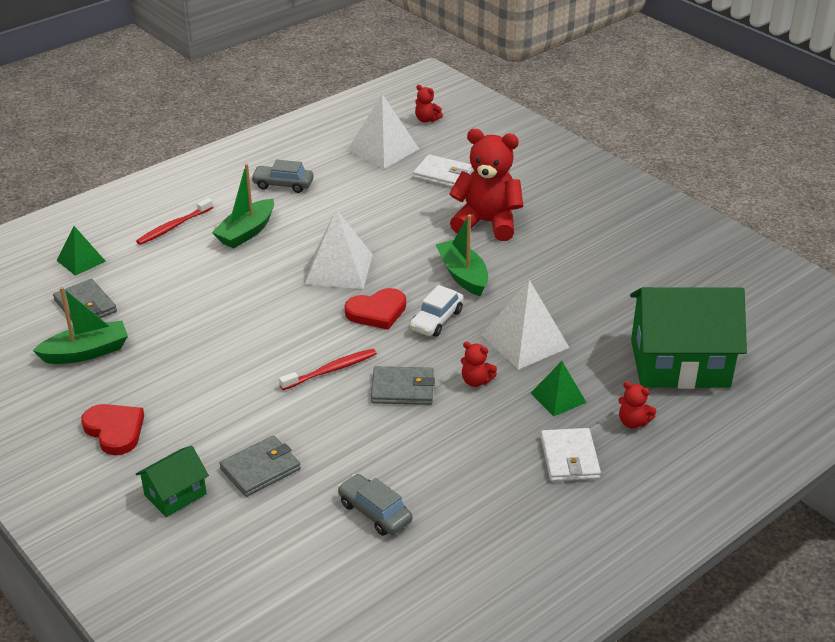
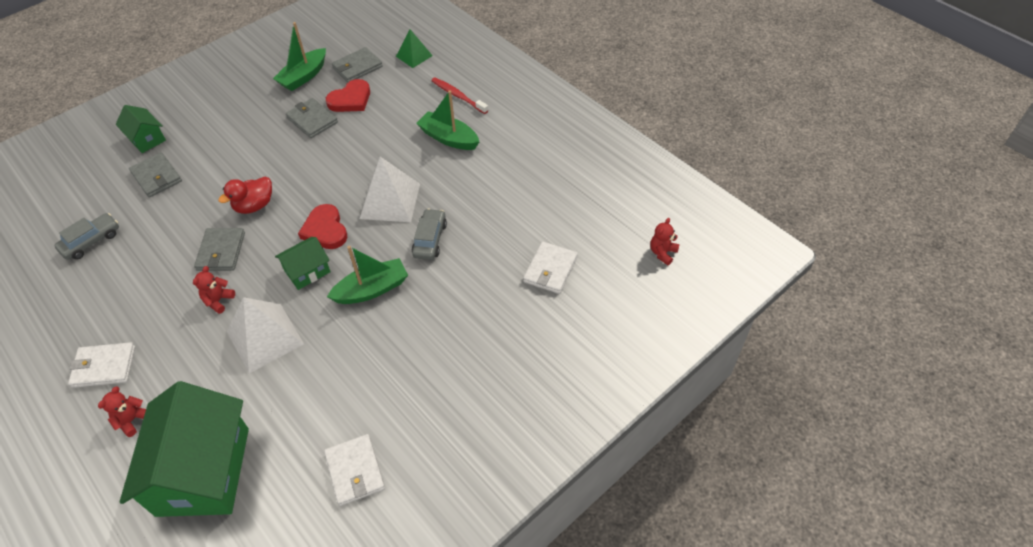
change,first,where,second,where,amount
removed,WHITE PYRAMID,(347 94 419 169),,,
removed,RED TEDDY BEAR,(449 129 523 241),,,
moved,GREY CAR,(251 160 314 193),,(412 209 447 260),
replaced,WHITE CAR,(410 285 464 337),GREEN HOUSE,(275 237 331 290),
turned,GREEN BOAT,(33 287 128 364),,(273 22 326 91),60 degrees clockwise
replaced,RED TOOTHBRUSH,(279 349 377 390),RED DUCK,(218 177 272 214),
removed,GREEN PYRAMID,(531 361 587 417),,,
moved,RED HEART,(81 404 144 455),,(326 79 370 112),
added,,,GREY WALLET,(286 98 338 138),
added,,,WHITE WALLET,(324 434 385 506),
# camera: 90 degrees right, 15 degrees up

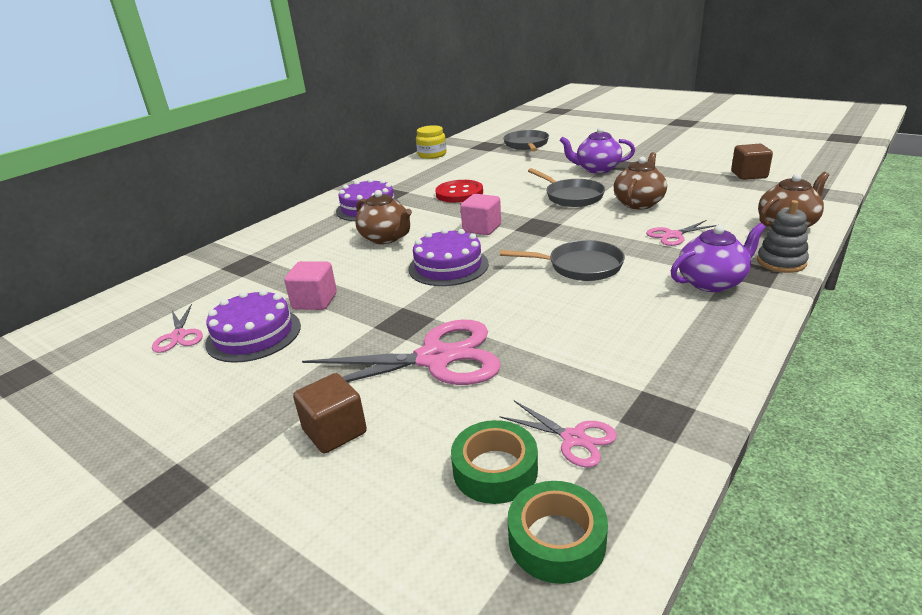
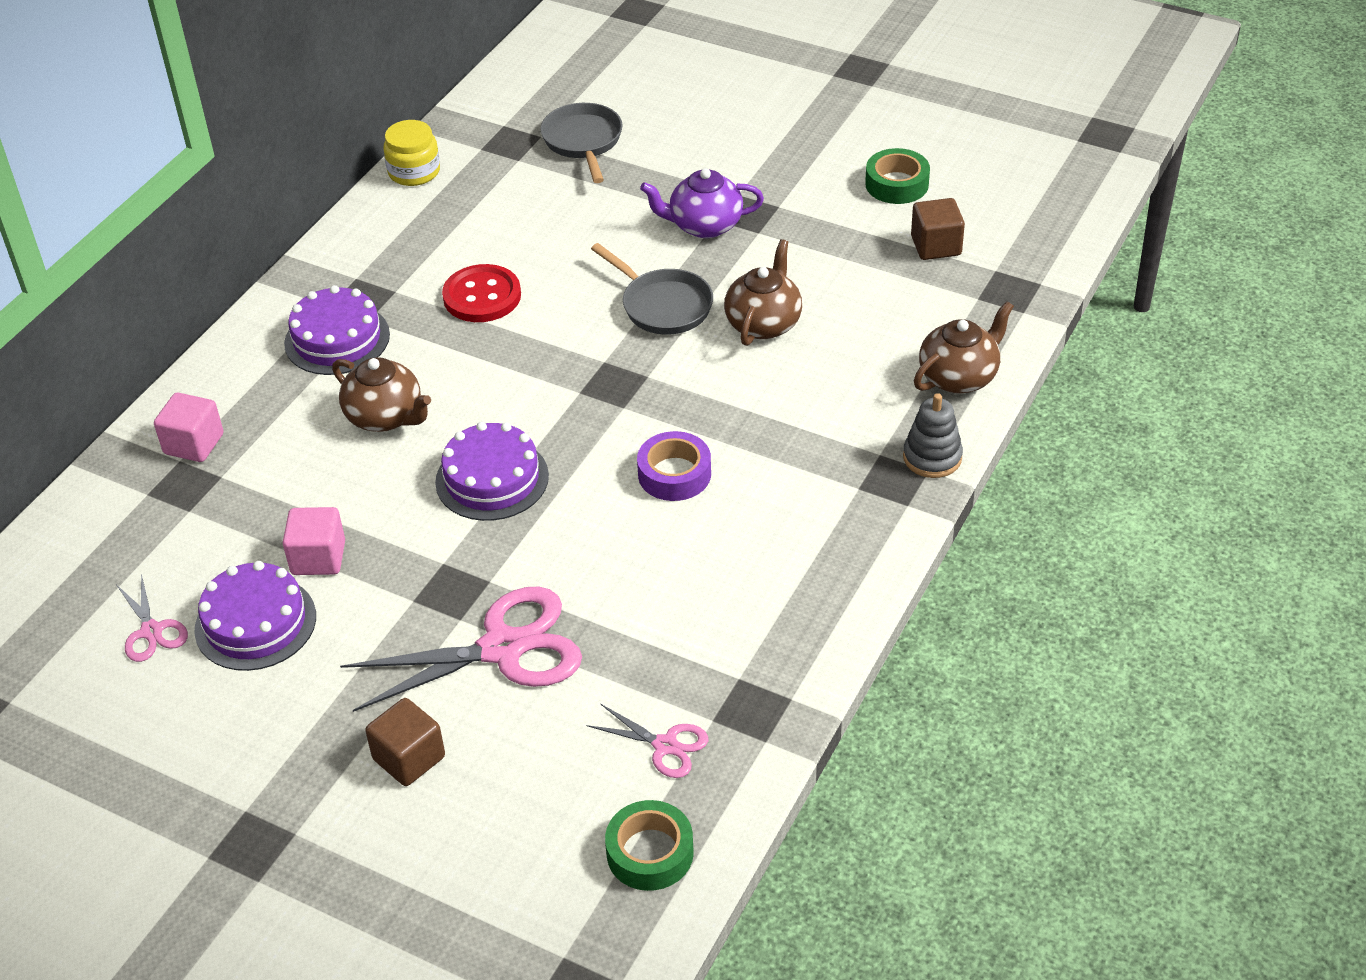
change,first,where,second,where,amount
moved,PINK CUBE,(460 194 501 235),,(154 393 223 462),
removed,PINK SCISSORS,(646 220 717 246),,,
removed,PURPLE TEAPOT,(671 223 766 292),,,
replaced,GREY PAN,(500 240 625 281),PURPLE TAPE,(637 431 711 501),
moved,GREEN TAPE,(451 420 538 504),,(865 148 930 204),
# camera: 10 degrees left, 15 degrees up

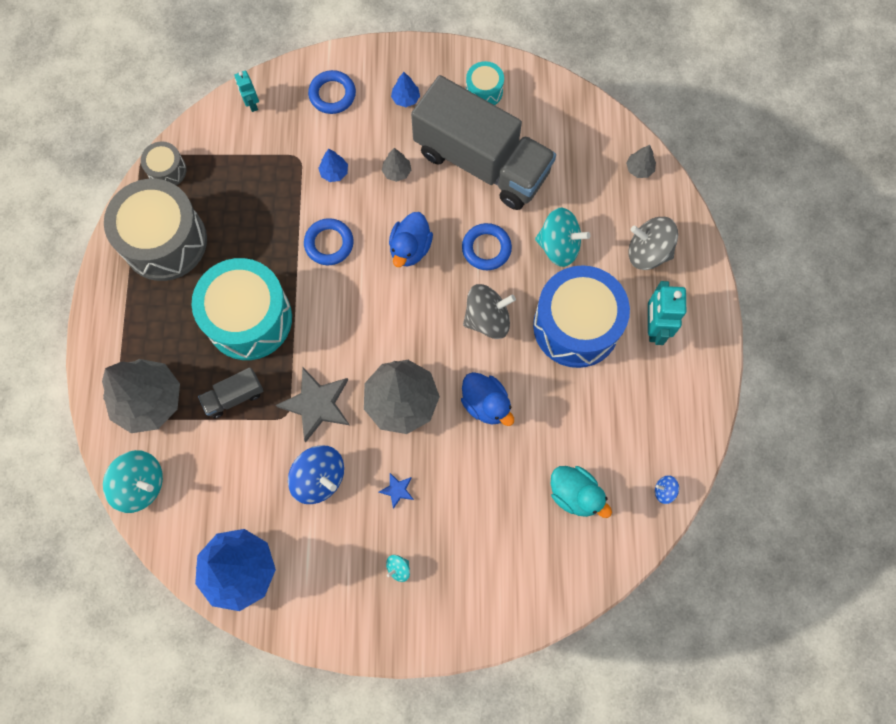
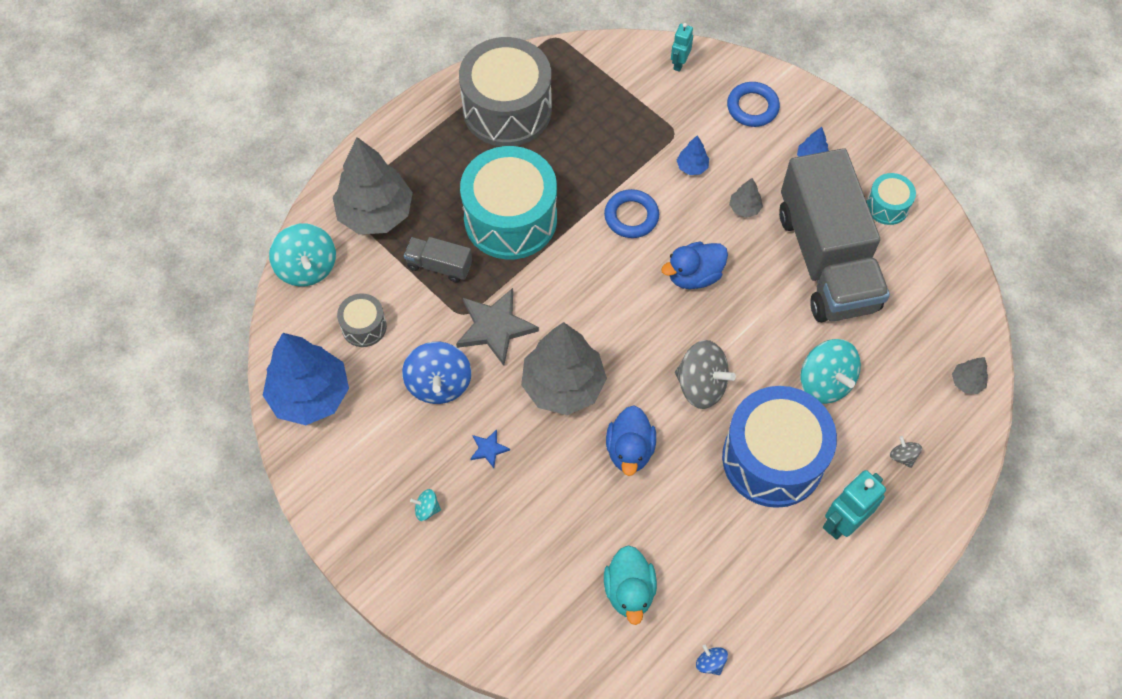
change,first,where,second,where,amount
moved,GREY DRUM,(141 141 186 185),,(337 293 387 347),
resized,GREY SPINNING TOP,(628 217 678 270),,(890 436 922 468),x0.46
removed,BLUE RING,(462 223 512 270),,,
# camera: 45 degrees right, 10 degrees down

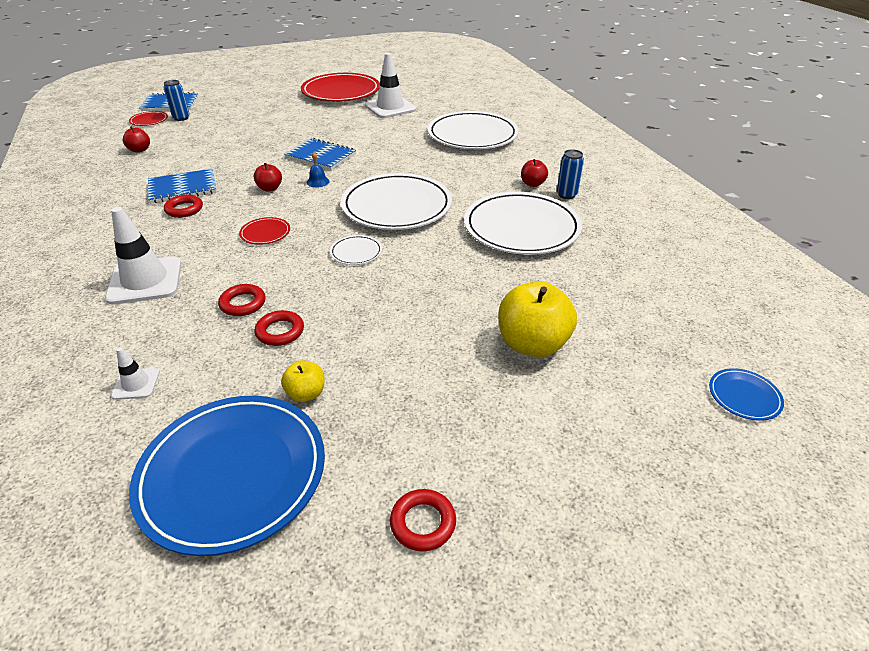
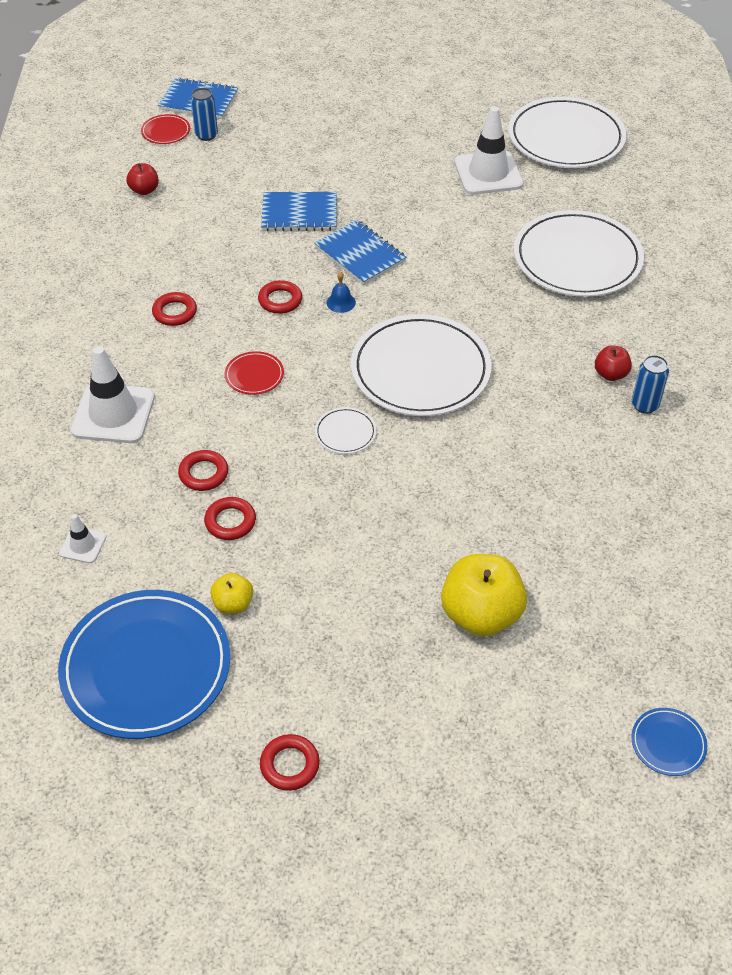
change,first,where,second,where,amount
removed,RED PLATE,(301 73 380 101),,,
replaced,RED APPLE,(254 163 282 192),RED RING,(258 280 302 314),
moved,BLUE NOTEBOOK,(148 169 217 203),,(261 192 337 231),
moved,WHITE PLATE,(464 192 582 255),,(508 97 626 168),
# camera: 20 degrees right, 10 degrees up

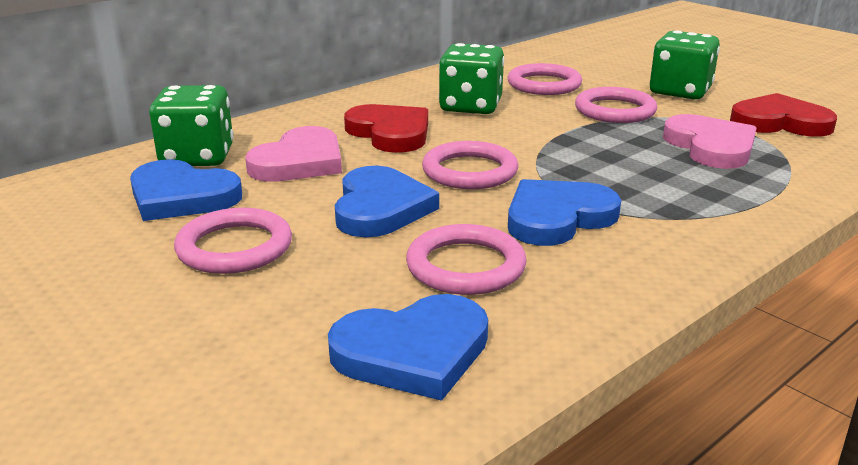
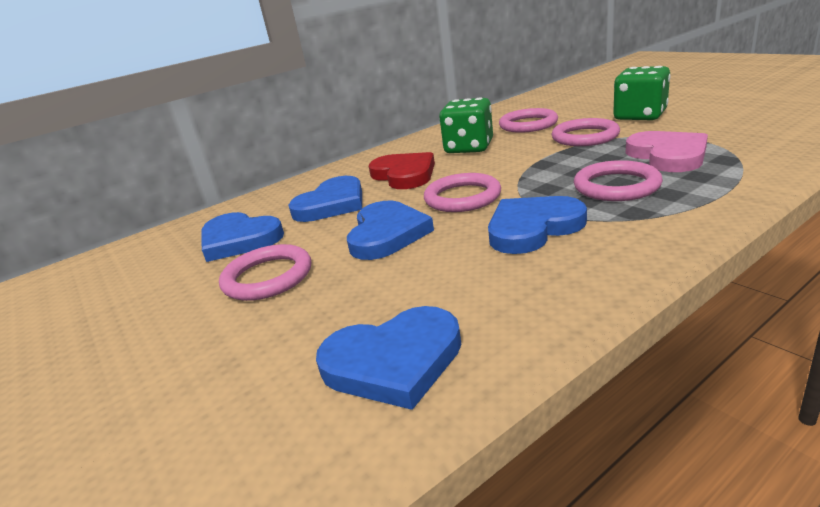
change,first,where,second,where,amount
removed,GREEN DICE,(149 85 233 166),,,
removed,RED HEART,(730 93 837 137),,,
recoloured,PINK HEART,(245 126 342 182),BLUE HEART,(288 176 362 222),
moved,PINK RING,(406 224 527 295),,(574 160 663 201),
# camera: 10 degrees right, 0 degrees up

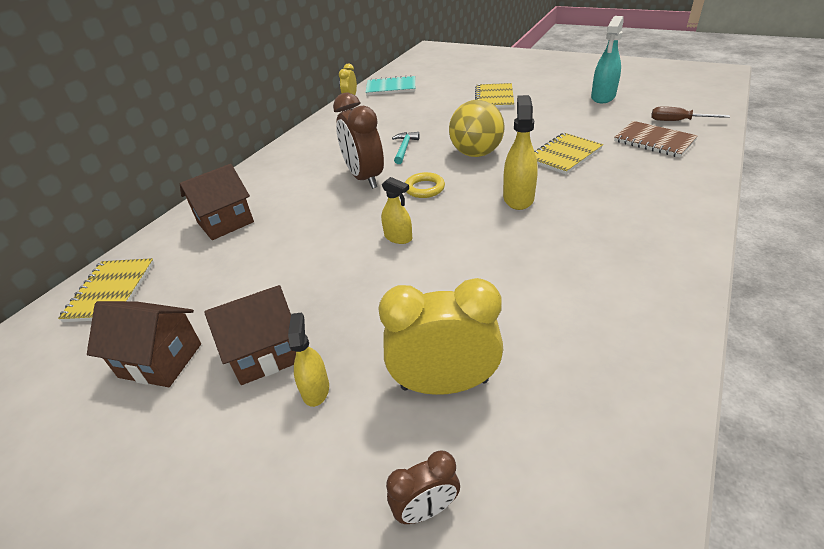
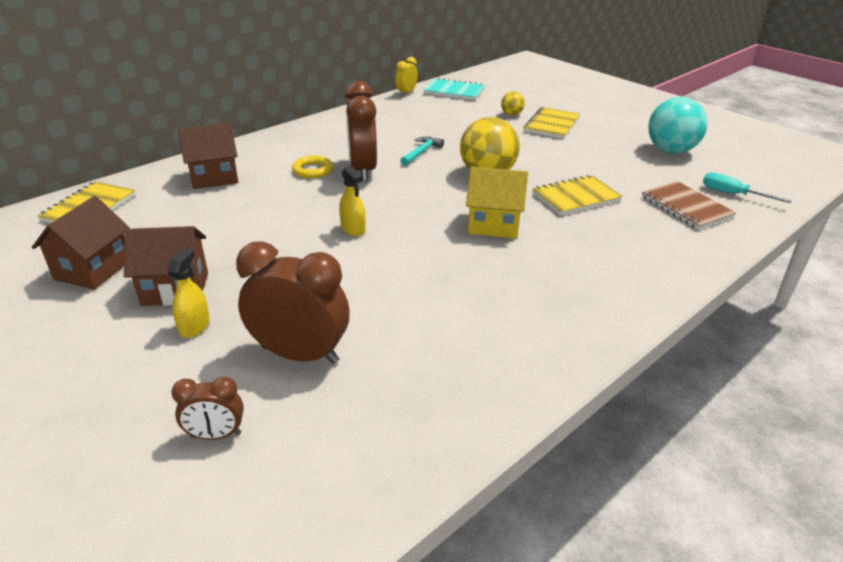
change,first,where,second,where,amount
replaced,TURQUOISE SPRAY BOTTLE,(591 16 623 103),TURQUOISE BALL,(648 97 707 154),
replaced,YELLOW SPRAY BOTTLE,(503 95 538 210),YELLOW HOUSE,(466 167 528 239),
recoloured,BROWN SCREWDRIVER,(651 106 730 121),TURQUOISE SCREWDRIVER,(703 172 792 203),
moved,YELLOW RING,(405 172 445 198),,(292 155 333 178),
recoloured,YELLOW CLOCK,(378 278 503 395),BROWN CLOCK,(236 241 350 364),
turned,BROWN HOUSE,(87 301 201 387),,(32 196 130 290),75 degrees clockwise
added,,,YELLOW BALL,(501 91 525 116),
# camera: 15 degrees right, 5 degrees down

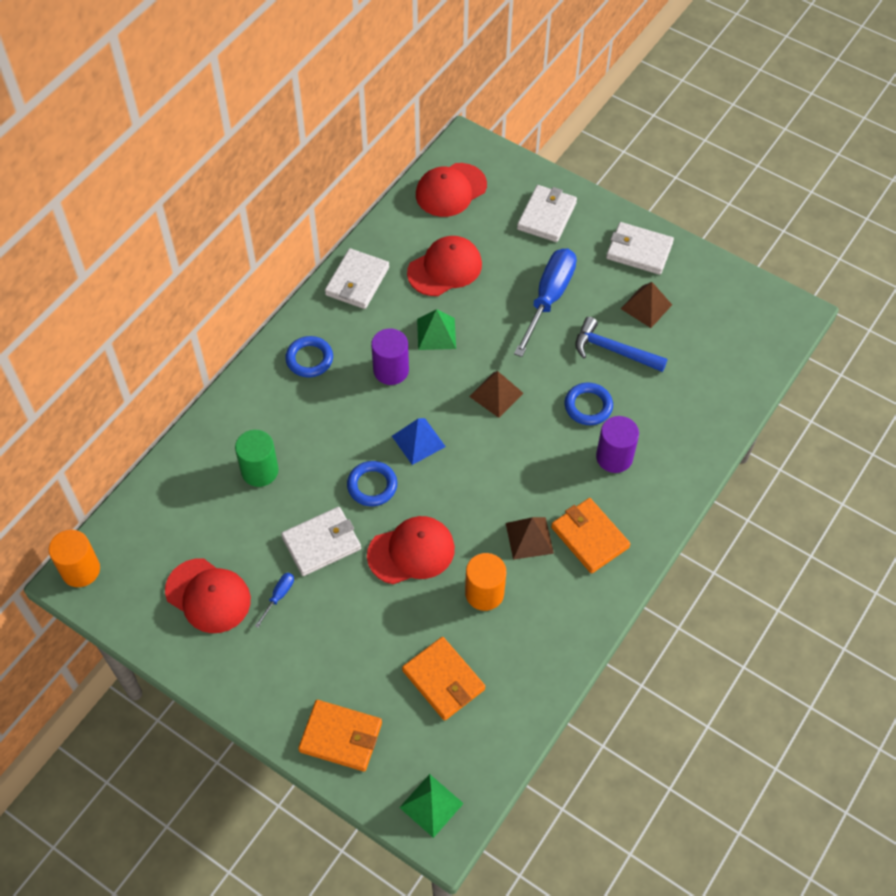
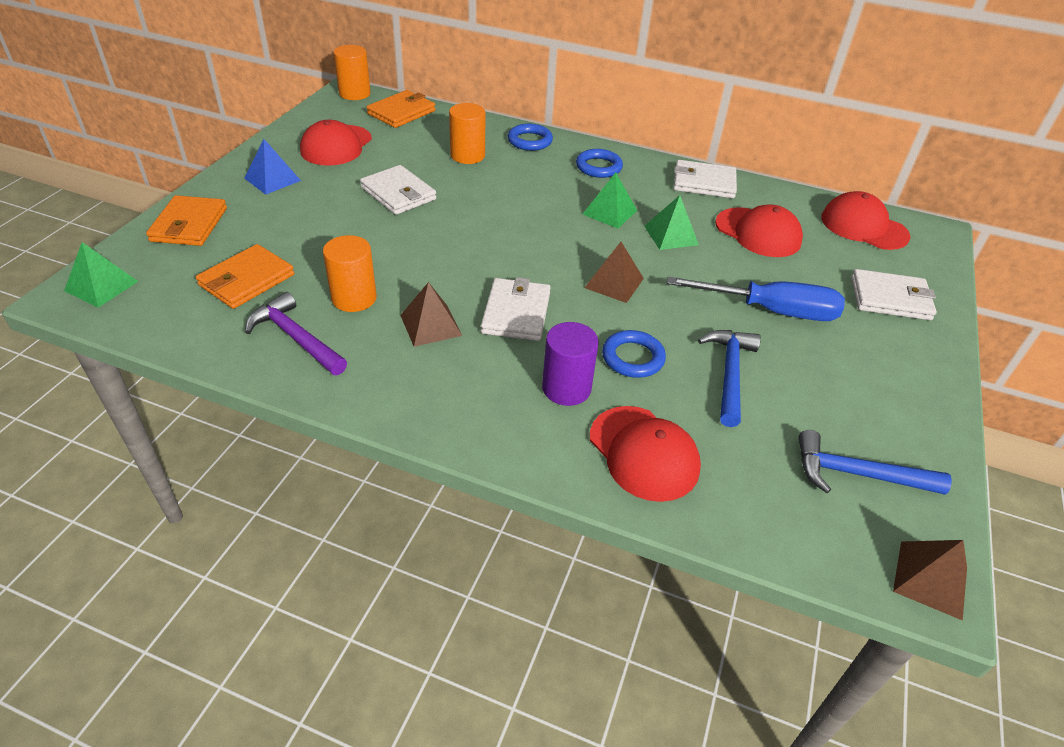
change,first,where,second,where,amount
moved,WHITE WALLET,(606 222 674 275),,(481 277 551 341),
moved,BROWN PYRAMID,(621 282 672 328),,(893 540 967 621),
replaced,PURPLE CYLINDER,(371 328 409 385),GREEN PYRAMID,(583 172 637 228),
moved,BLUE PYRAMID,(392 418 446 465),,(244 139 301 195),
recoloured,GREEN CYLINDER,(235 430 279 487),ORANGE CYLINDER,(449 103 485 164),
moved,BLUE RING,(347 461 397 506),,(508 124 553 151),
moved,ORANGE WALLET,(551 498 630 574),,(366 90 435 128),
moved,RED CAP,(367 516 455 584),,(590 406 701 502),
removed,BLUE SCREWDRIVER,(255 573 294 628),,,
added,,,PURPLE HAMMER,(245 292 347 375),
added,,,BLUE HAMMER,(798 430 952 495),
# camera: 75 degrees right, 15 degrees down

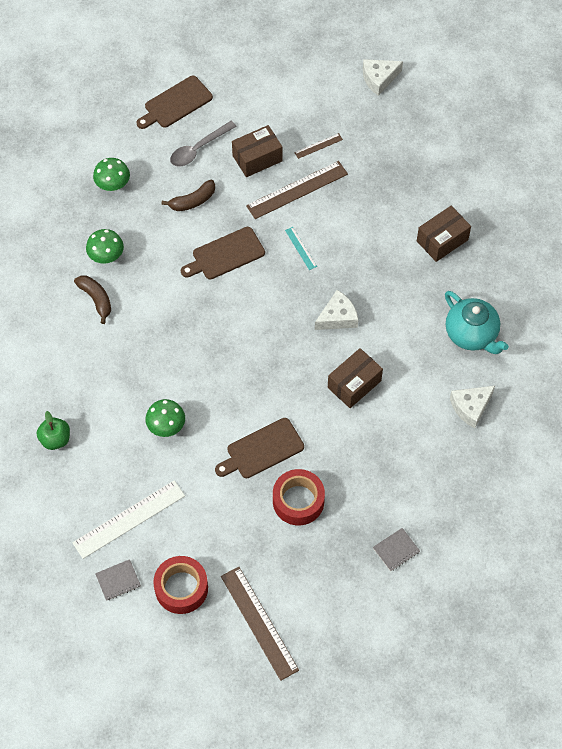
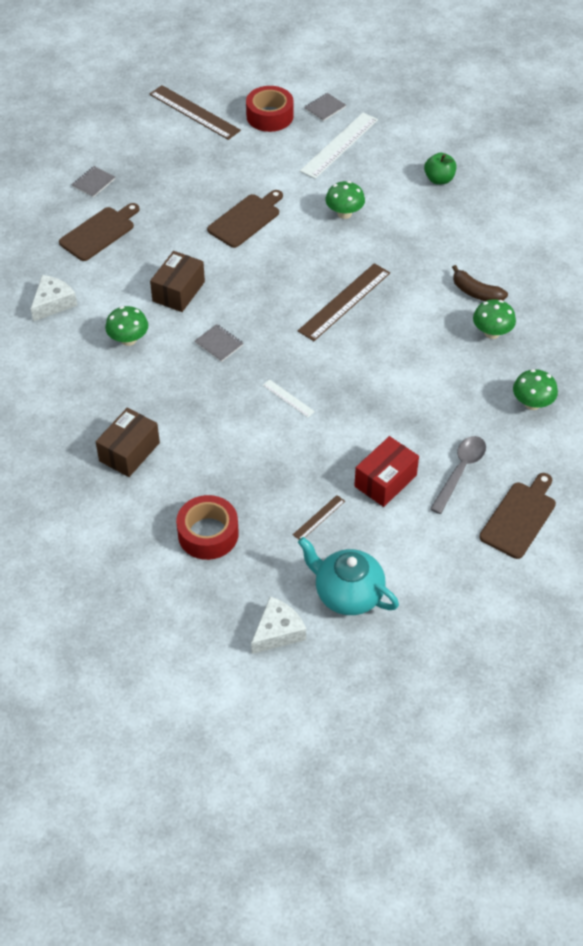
change,first,where,second,where,amount
recoloured,BROWN BOX,(232 125 283 177),RED BOX,(354 436 419 507),
moved,BROWN RULER,(246 161 348 219),,(298 263 390 341),
removed,BROWN BANANA,(161 180 215 211),,,
moved,BROWN CUTTING BOARD,(181 227 265 279),,(59 203 140 261),
recoloured,TURQUOISE RULER,(285 227 317 270),WHITE RULER,(262 379 315 418),
replaced,WHITE CHEESE,(315 290 358 330),GREY NOTEBOOK,(195 324 244 362),
moved,TURQUOISE TEAPOT,(445 291 509 354),,(298 537 399 615),
moved,RED TAPE,(273 469 325 525),,(176 495 239 560),
added,,,GREEN MUSHROOM,(105 306 148 346),
# camera: 160 degrees right, 10 degrees down

